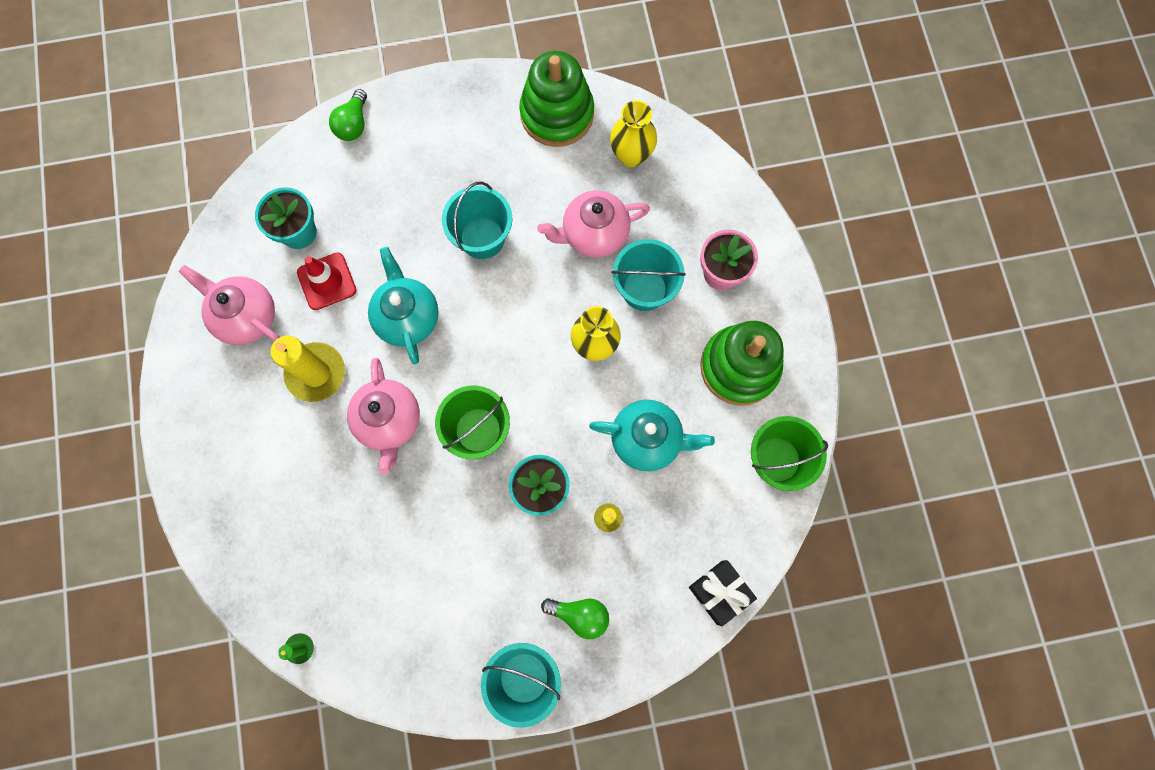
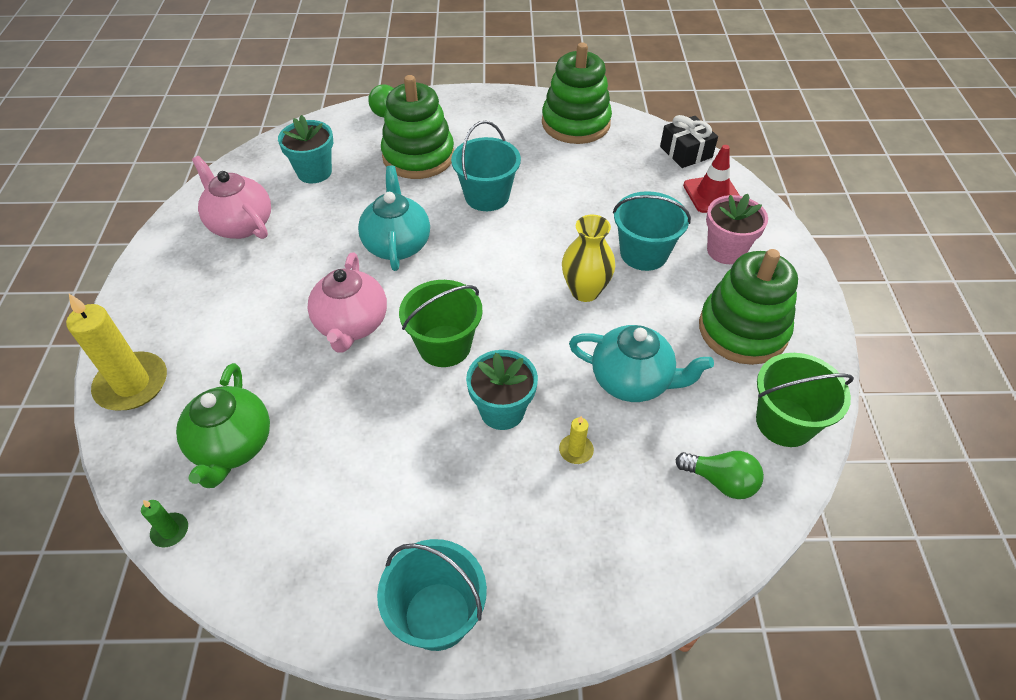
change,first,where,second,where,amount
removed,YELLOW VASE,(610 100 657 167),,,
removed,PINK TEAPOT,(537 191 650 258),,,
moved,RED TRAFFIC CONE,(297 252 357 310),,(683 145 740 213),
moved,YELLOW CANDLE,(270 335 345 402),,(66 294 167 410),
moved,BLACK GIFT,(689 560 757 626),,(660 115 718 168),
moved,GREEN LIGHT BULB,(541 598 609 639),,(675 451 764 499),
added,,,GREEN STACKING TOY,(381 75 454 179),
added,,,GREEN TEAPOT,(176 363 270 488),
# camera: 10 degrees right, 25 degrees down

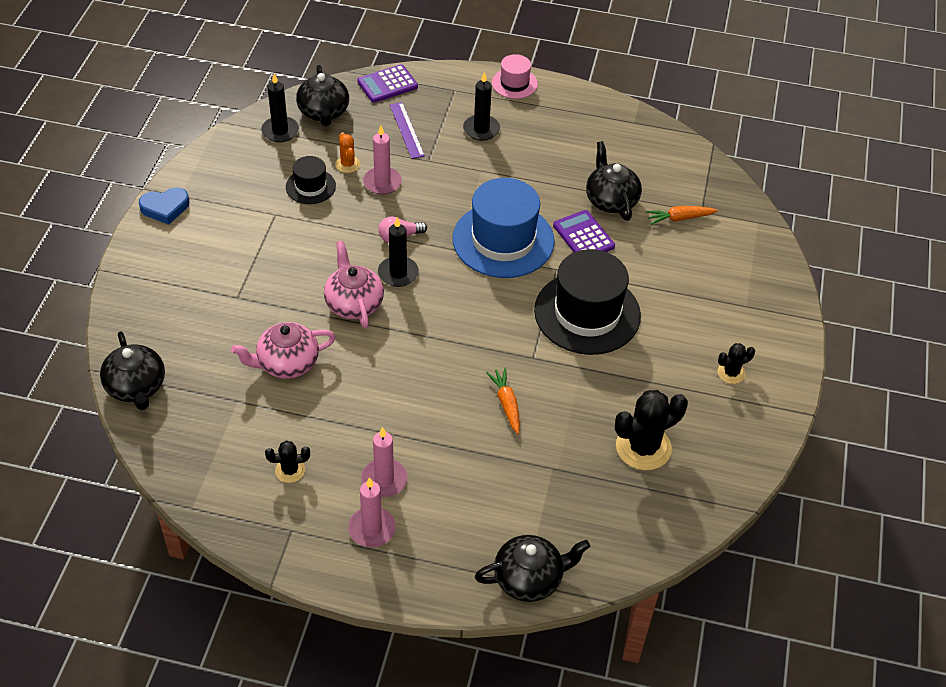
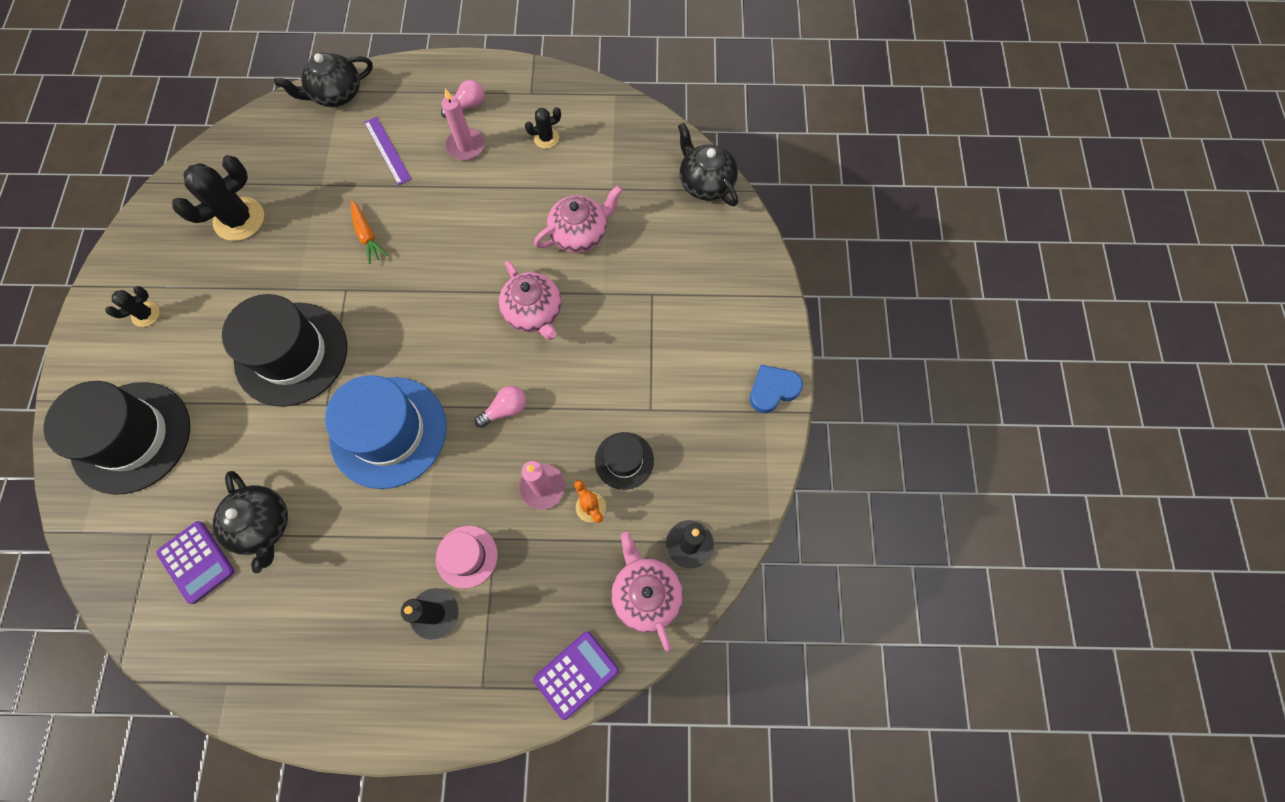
change,first,where,second,where,amount
moved,PINK HAT,(492 54 538 99),,(436 526 498 588),
recoloured,BLACK TEAPOT,(296 65 349 126),PINK TEAPOT,(611 532 683 652),
moved,PURPLE RULER,(390 102 425 159),,(364 117 411 185),
removed,ORANGE CARROT,(646 206 718 225),,,
moved,PURPLE CALCULATOR,(553 210 615 252),,(156 521 235 604),
removed,BLACK CANDLE,(378 217 419 287),,,
replaced,PINK CANDLE,(348 477 396 547),PINK LIGHT BULB,(441 80 485 118),
added,,,BLACK HAT,(43 381 190 495),
# camera: 170 degrees right, 20 degrees up

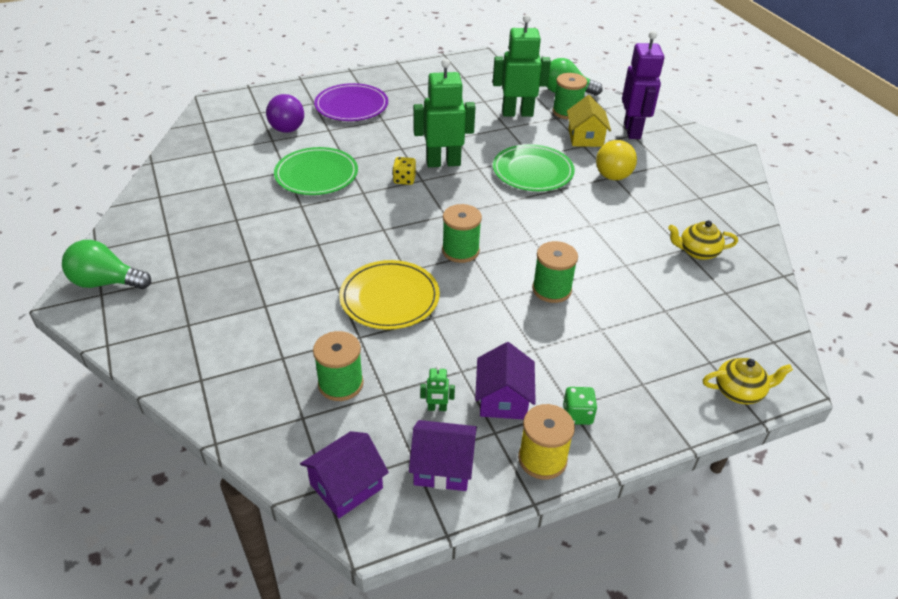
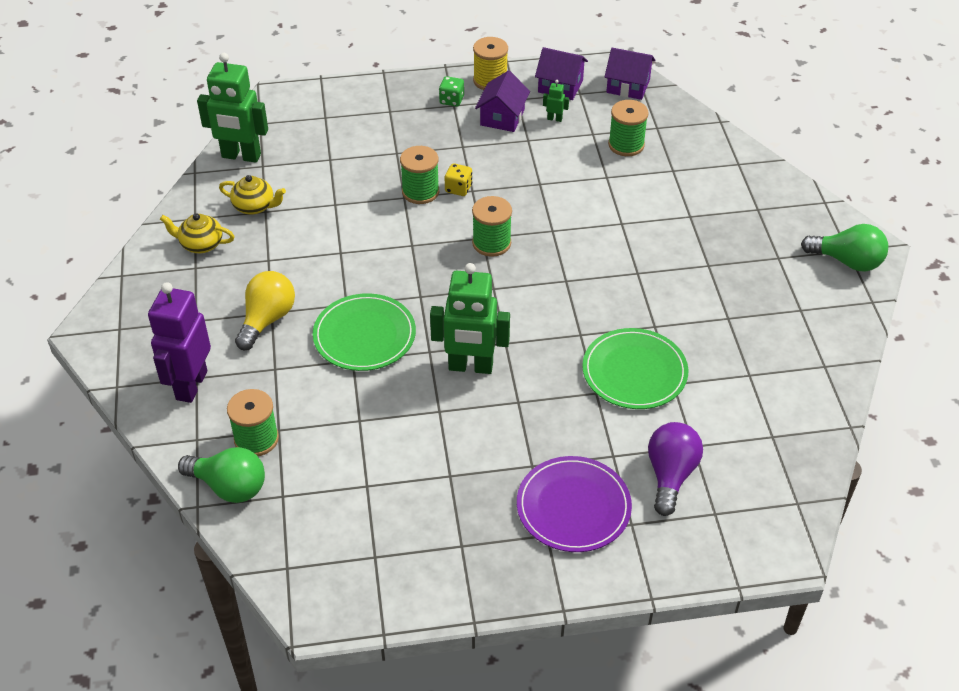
change,first,where,second,where,amount
moved,GREEN ROBOT,(493 14 551 117),,(197 53 268 163),
removed,YELLOW HOUSE,(567 95 611 147),,,
moved,YELLOW DICE,(393 157 416 185),,(445 163 472 196),
removed,YELLOW PLATE,(339 260 440 330),,,
moved,YELLOW TEAPOT,(703 358 793 404),,(160 213 235 253),
turned,PURPLE HOUSE,(300 431 389 518),,(604 48 655 100),45 degrees clockwise
# camera: 165 degrees left, 5 degrees up

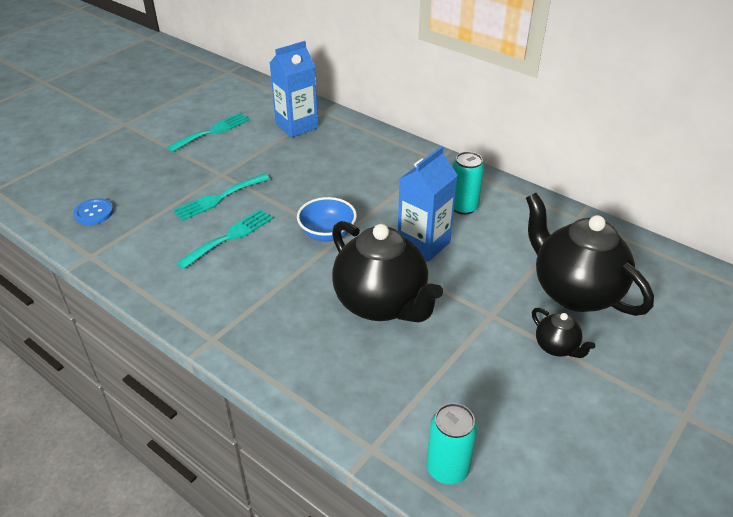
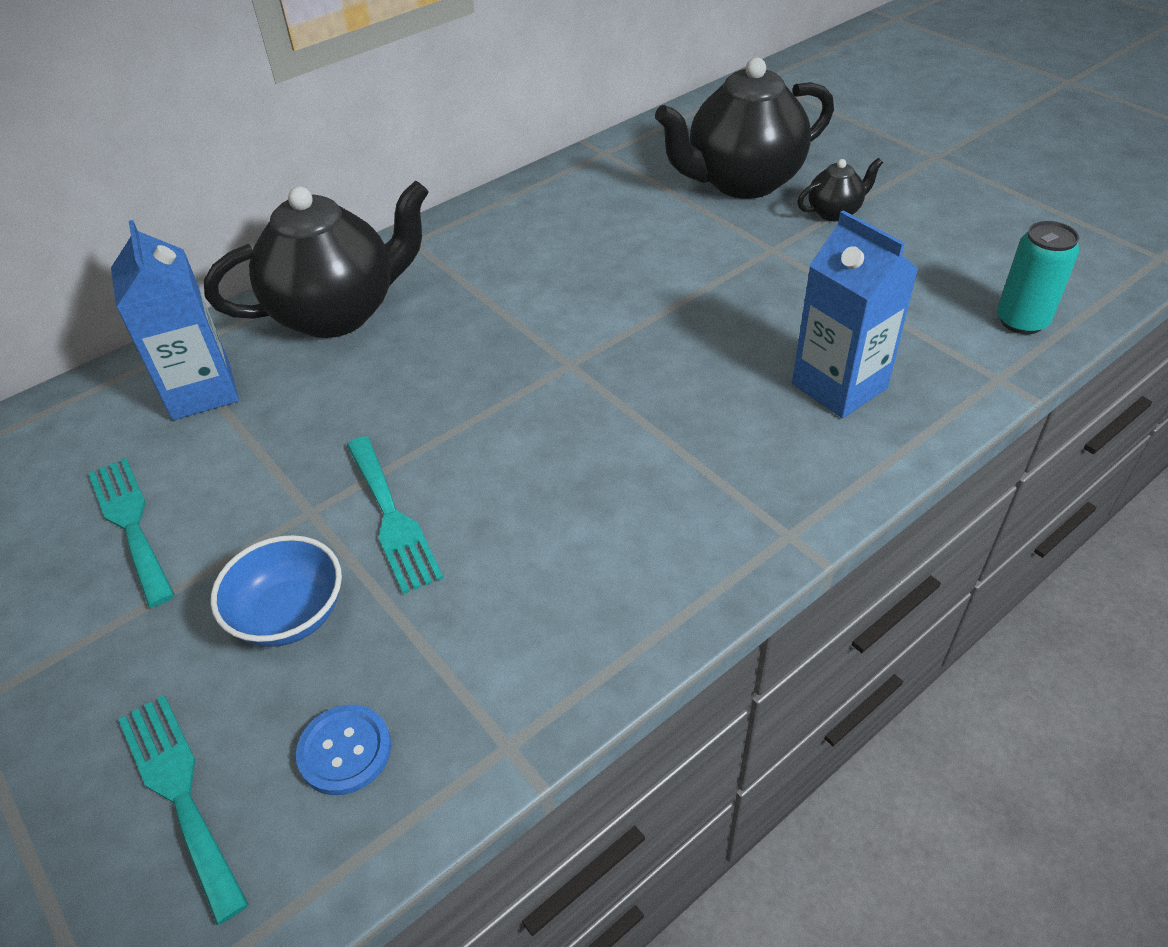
change,first,where,second,where,amount
moved,BLUE CARTON,(398 146 458 262),,(792 210 918 418),
removed,TURQUOISE CAN,(452 151 484 215),,,
moved,BLUE BOWL,(297 197 357 242),,(210 535 342 647),
moved,TURQUOISE FORK,(177 209 273 269),,(118 695 249 925),
moved,BLACK TEAPOT,(332 221 443 323),,(204 181 429 338),
# camera: 75 degrees left, 5 degrees up

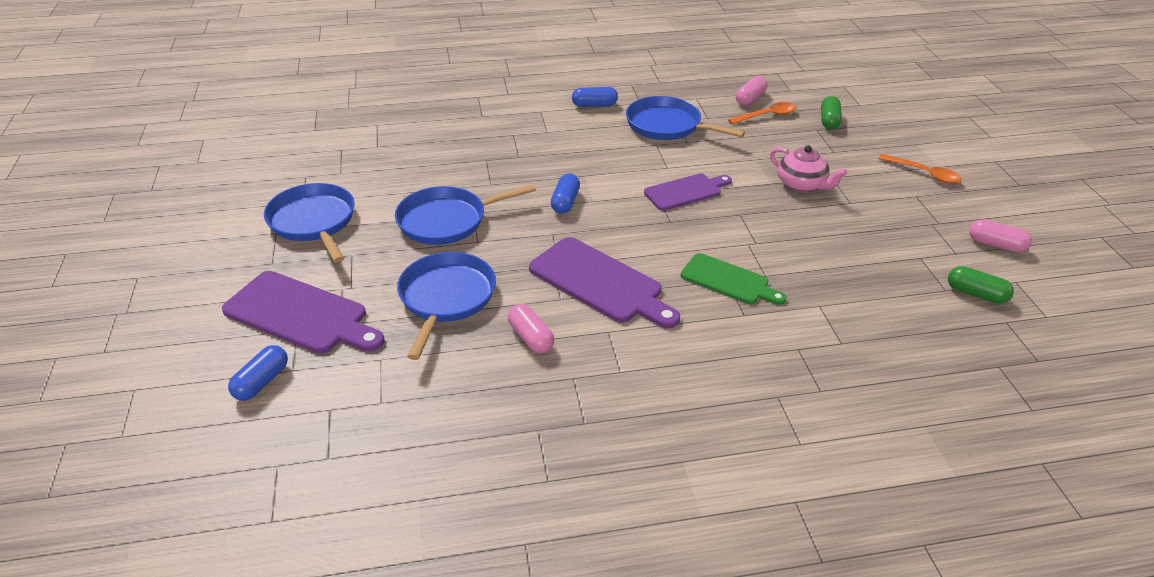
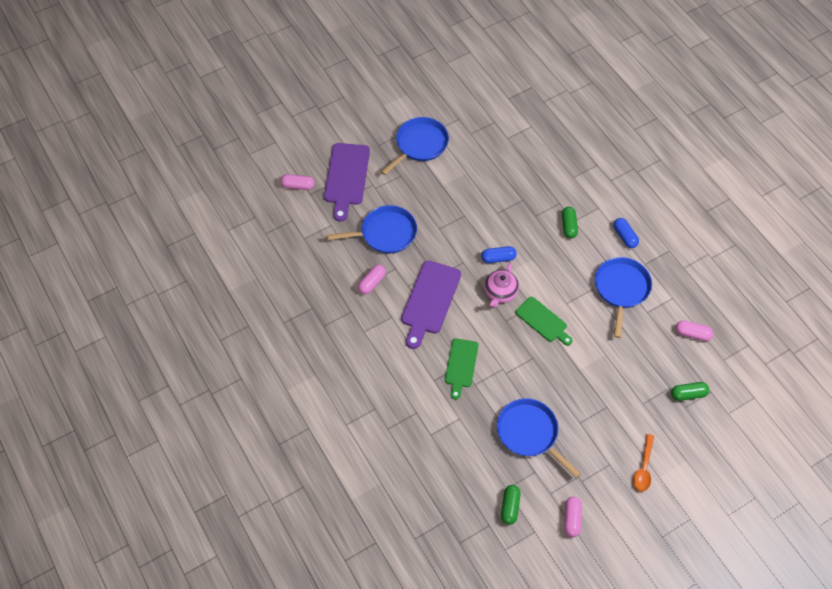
change,first,where,second,where,amount
removed,ORANGE SPOON,(728 102 796 124),,,
moved,PINK TEAPOT,(770 145 847 192),,(484 263 519 308),
recoloured,PURPLE CUTTING BOARD,(644 174 732 211),GREEN CUTTING BOARD,(515 297 573 345),
moved,BLUE PAN,(395 184 536 245),,(497 398 581 478),
recoloured,BLUE CAPSULE,(228 345 288 401),PINK CAPSULE,(280 174 314 190),
added,,,GREEN CAPSULE,(562 207 578 238),
# camera: 70 degrees right, 20 degrees up

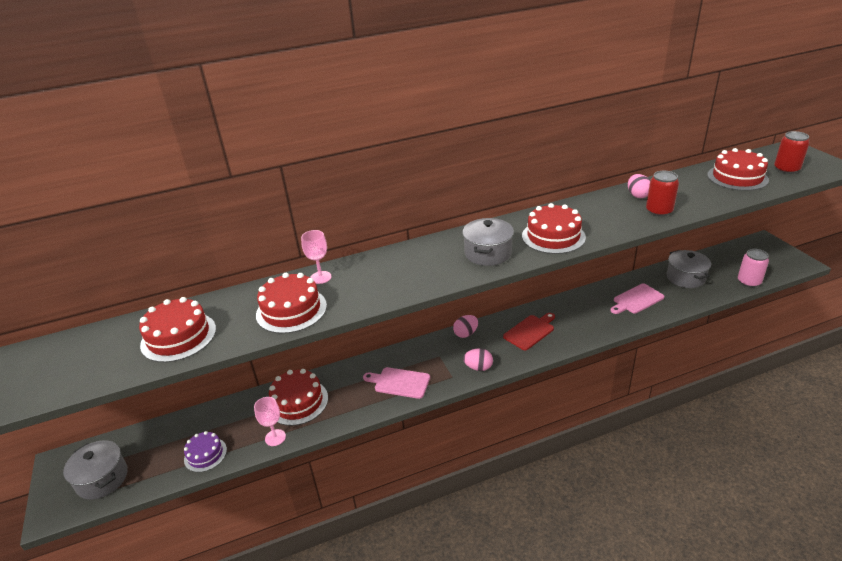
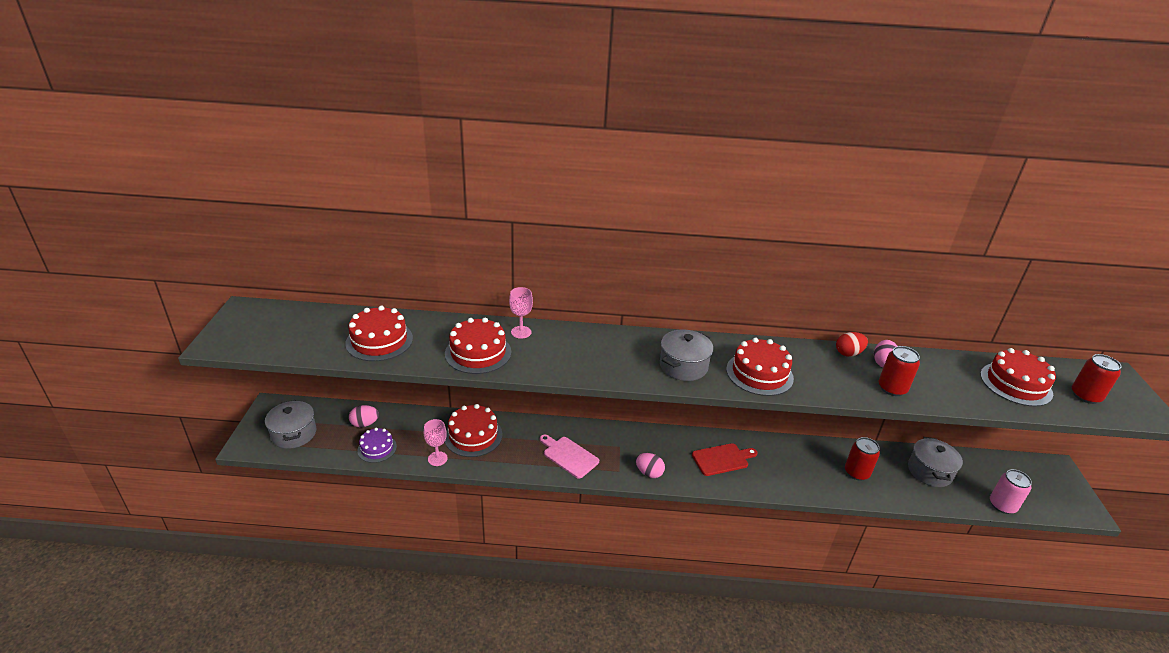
change,first,where,second,where,amount
replaced,PINK CUTTING BOARD,(610 283 664 314),RED CAN,(845 437 880 481),
moved,PINK EGG,(453 315 478 338),,(349 405 379 427),
added,,,RED EGG,(836 332 868 357),
# camera: 20 degrees right, 0 degrees up

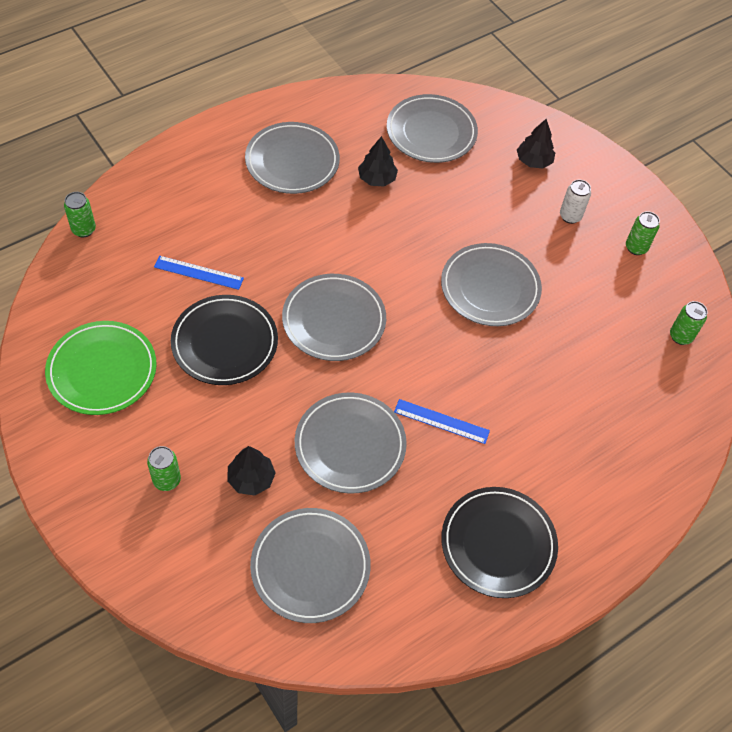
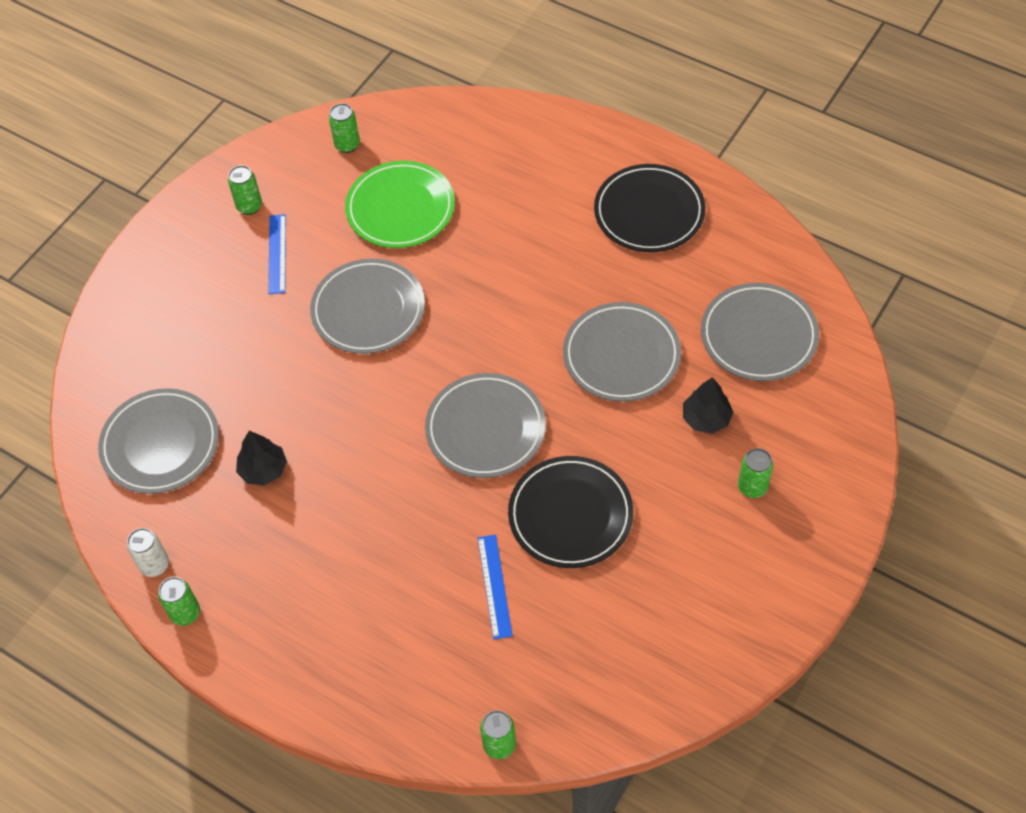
change,first,where,second,where,amount
removed,BLACK TREE,(517 119 555 168),,,
removed,GREY PLATE,(245 122 340 194),,,
moved,WHITE CAN,(560 180 591 224),,(127 528 169 577),
moved,GREEN PLATE,(45 321 157 415),,(345 161 455 248),
moved,BLUE RULER,(394 399 490 444),,(268 214 286 294),
added,,,GREEN CAN,(158 577 200 626),
# camera: 105 degrees left, 0 degrees up

